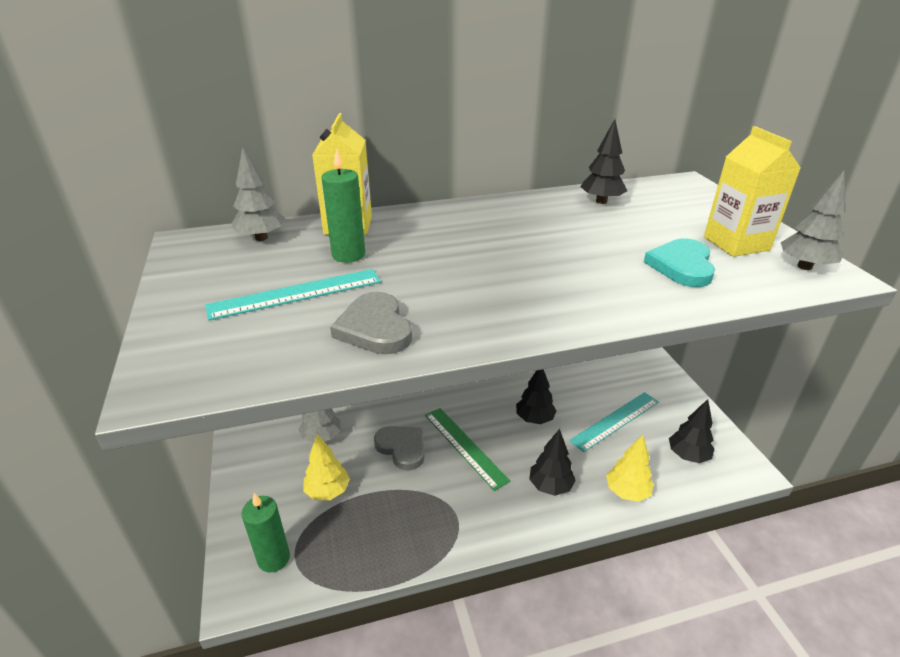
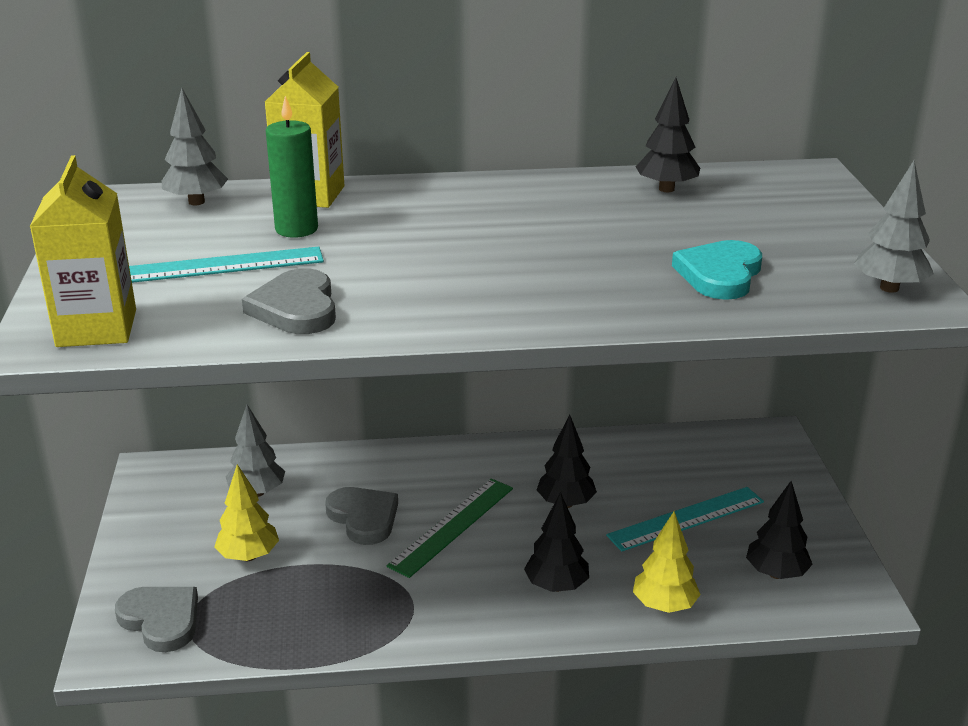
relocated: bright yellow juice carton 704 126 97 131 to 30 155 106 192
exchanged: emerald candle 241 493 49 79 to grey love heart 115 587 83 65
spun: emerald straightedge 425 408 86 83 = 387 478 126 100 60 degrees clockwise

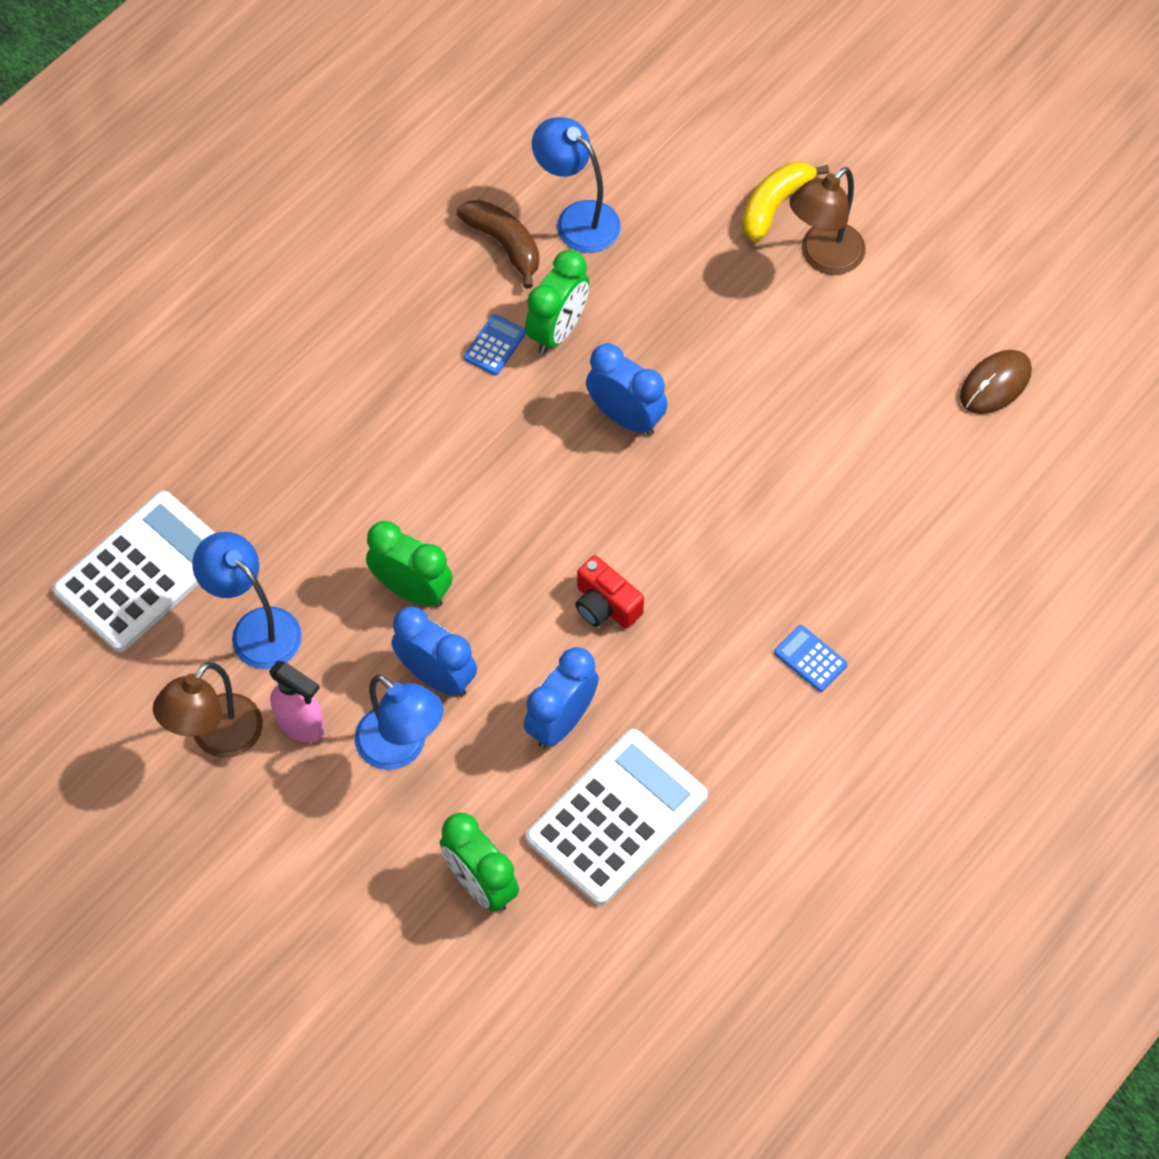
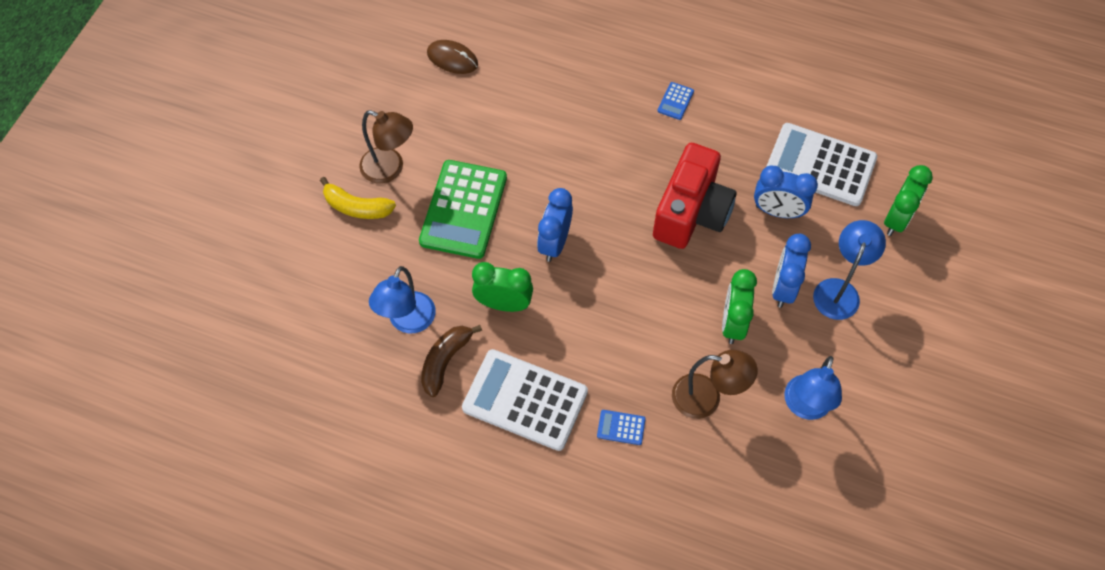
missing: pink spray cleaner 269 661 56 81
appeared: emerald pocket calculator 419 160 88 99
relocated: pure white pocket calculator 53 491 162 161 to 462 349 126 102; cobalt pocket calculator 464 314 62 61 to 597 410 49 35; russet reading lamp 153 662 110 96 to 672 350 86 69
size: crimson camera 575 555 69 74 = 653 143 84 106 x2.02

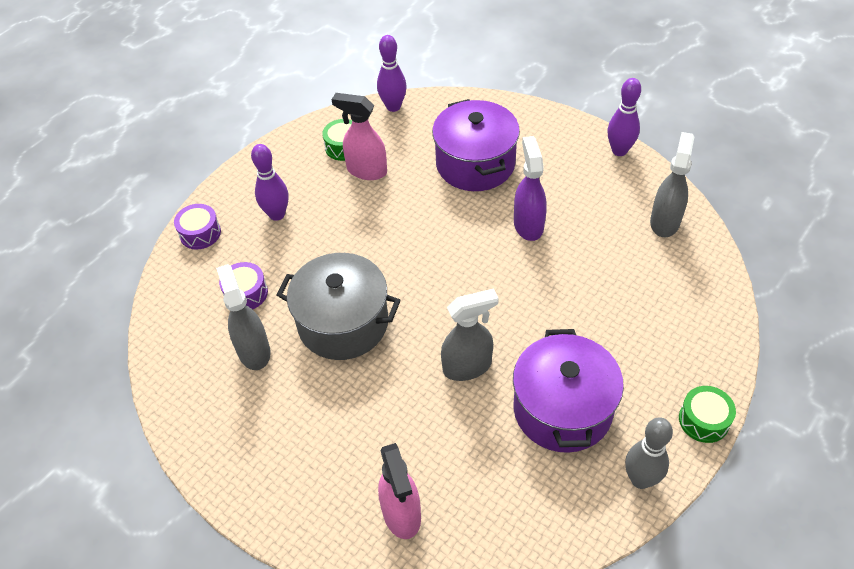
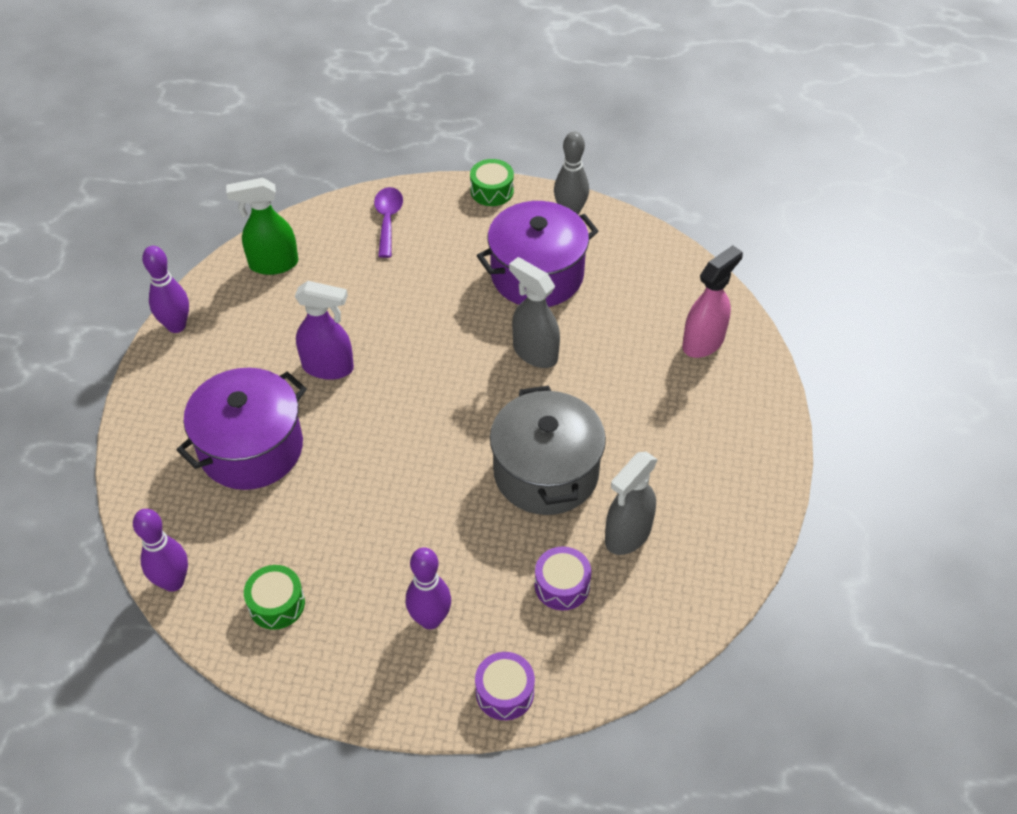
missing: pink spray cleaner 331 93 56 87
appeared: royal purple tablespoon 374 187 29 71
colour: grey spray cleaner 650 132 44 105 to emerald spray cleaner 226 178 72 97
spun: royal purple spray cleaner 514 136 33 105 = 295 281 59 99 135 degrees counterclockwise

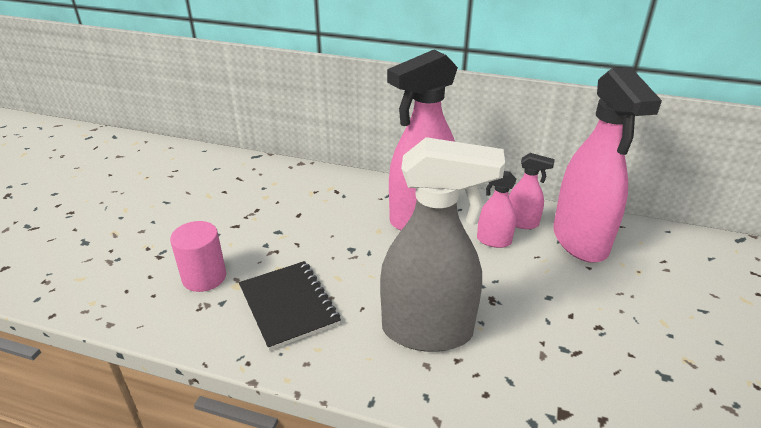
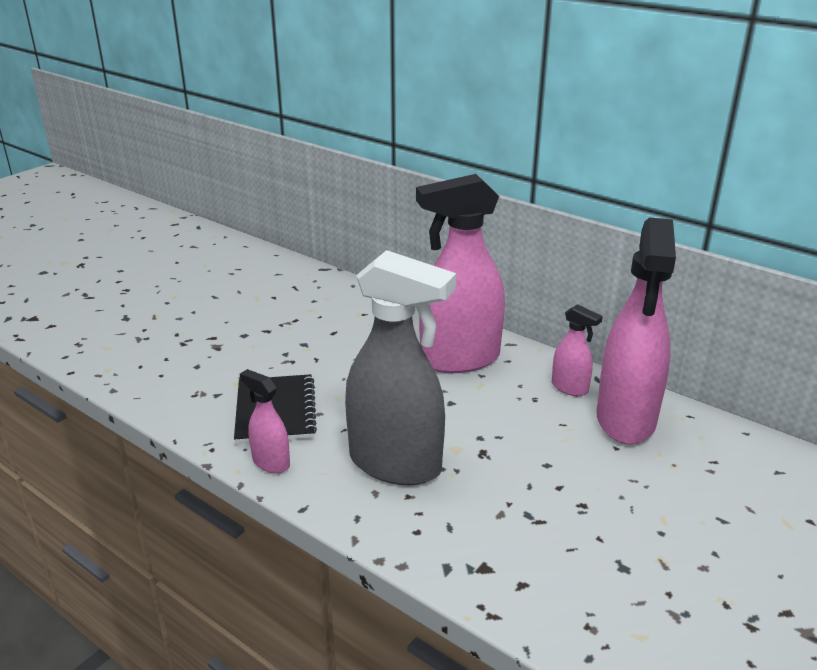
missing: pink solid cylinder 170 221 56 71
relocated: pink spray cleaner 477 171 39 77 to 240 369 50 105

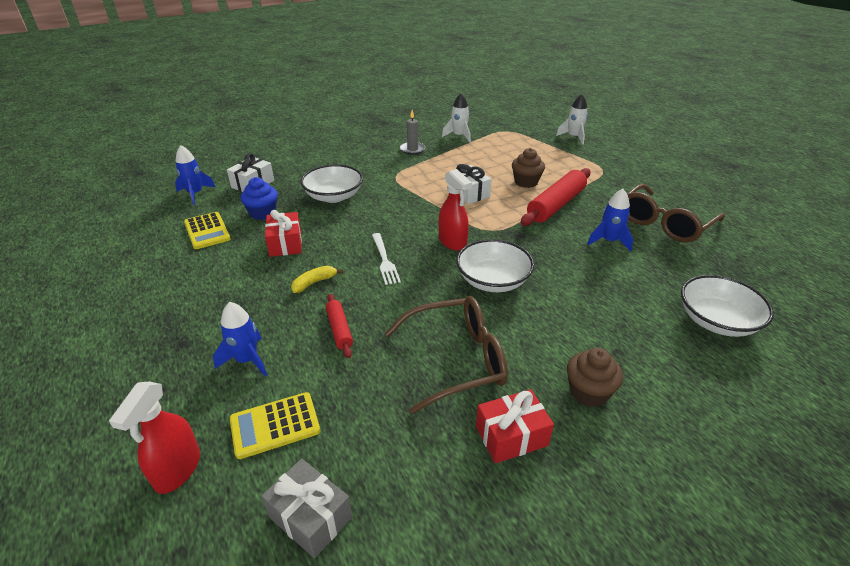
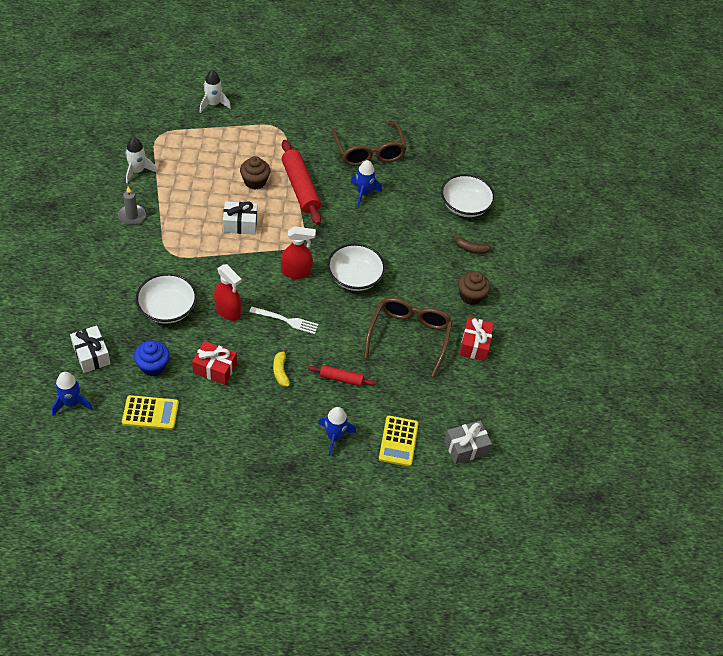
appeared: russet banana 452 234 39 20
relocated: crimson spray cleaner 109 381 91 113 to 214 264 28 57

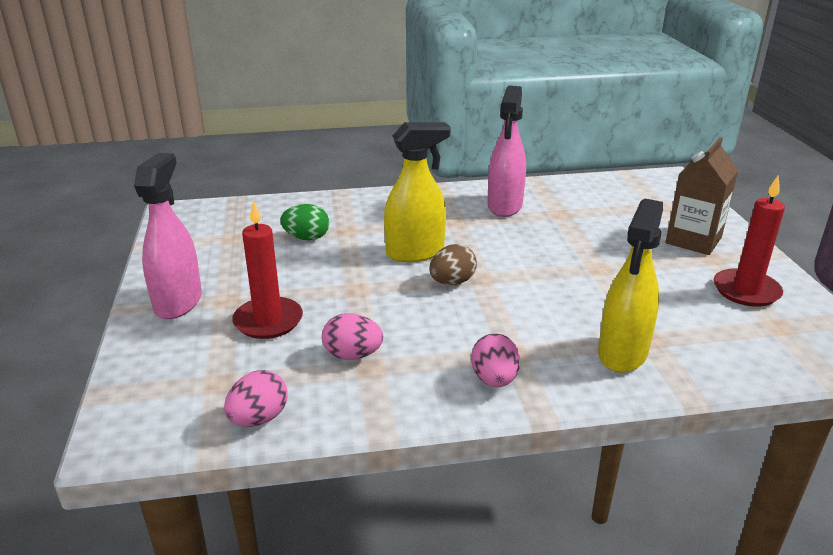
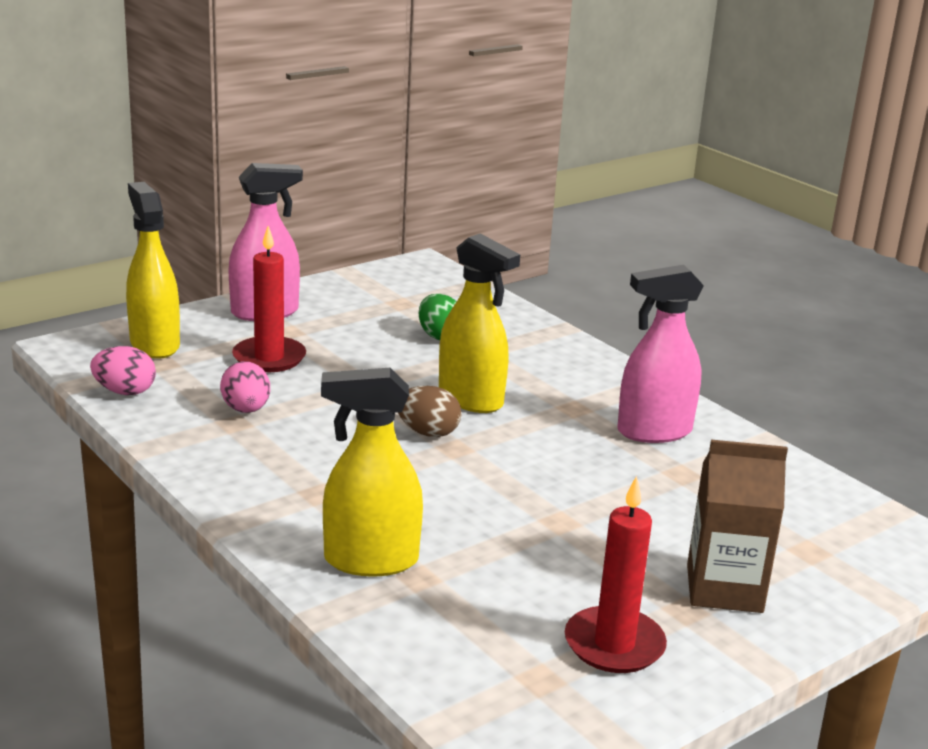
missing: pink toy egg 471 333 49 54
appeared: bright yellow spray cleaner 126 182 54 177

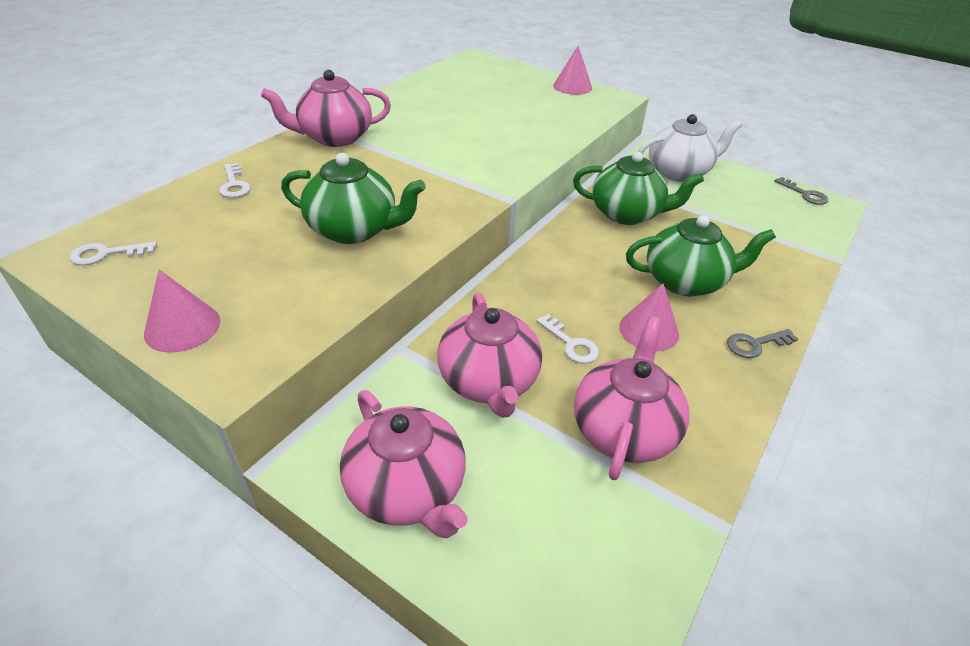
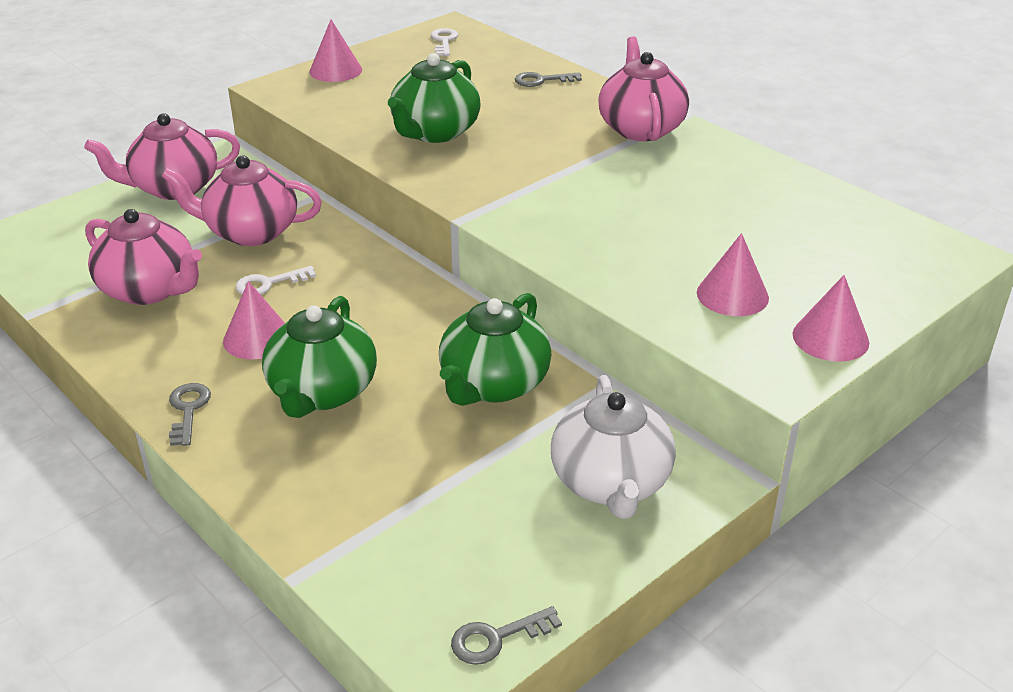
appeared: pink cone 697 233 72 83
colour: pure white door key 219 163 32 35 to grey door key 515 72 67 15

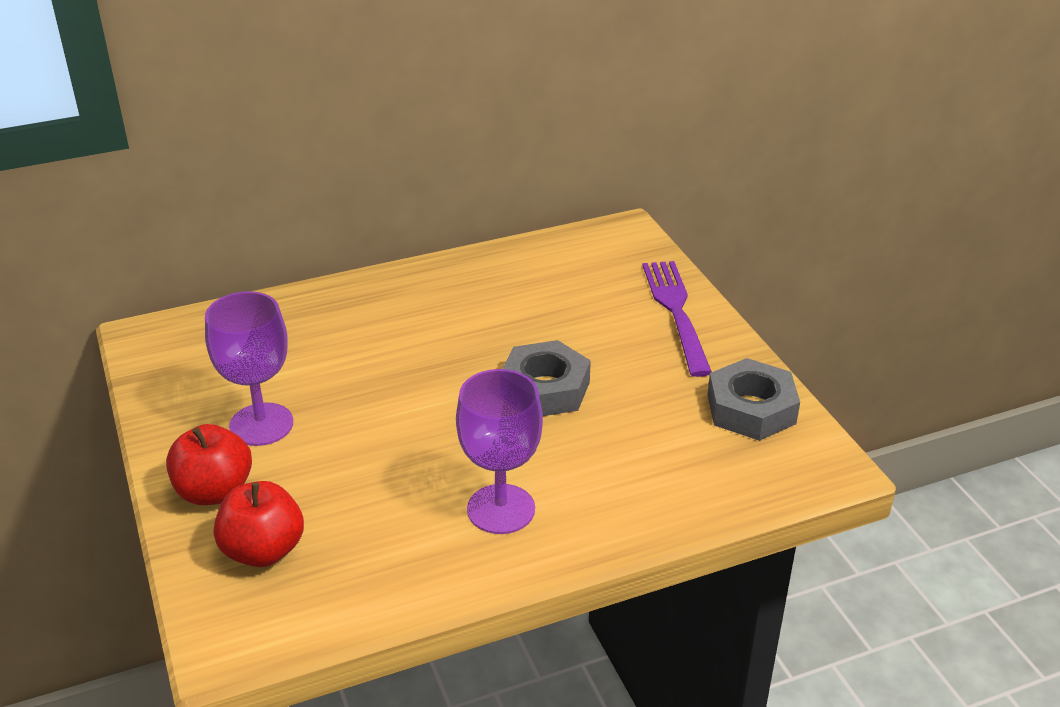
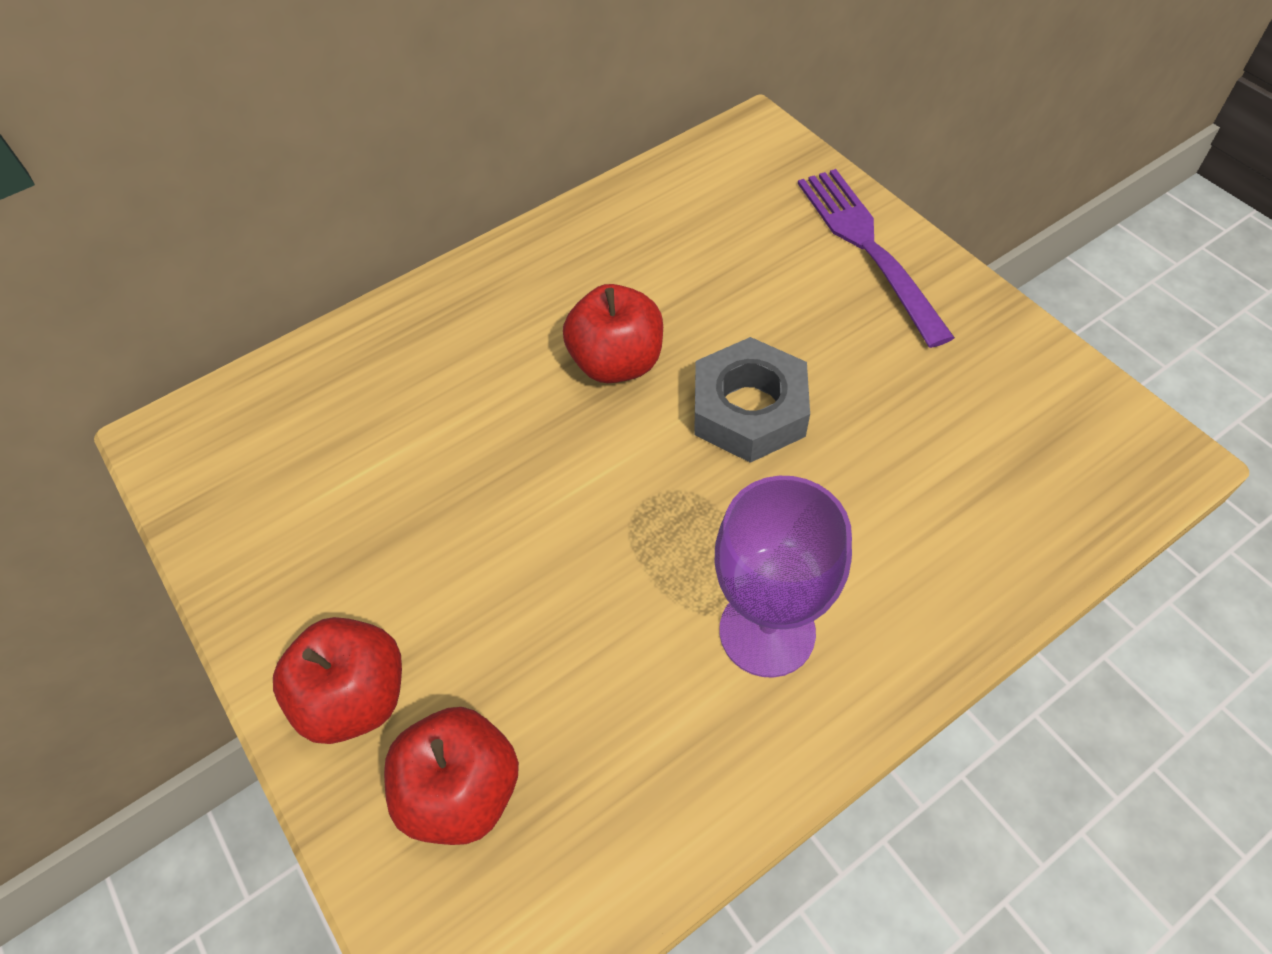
missing: royal purple chalice 205 291 88 155; grey hexagon nut 707 358 93 83
appeared: crimson toy apple 563 284 100 99

